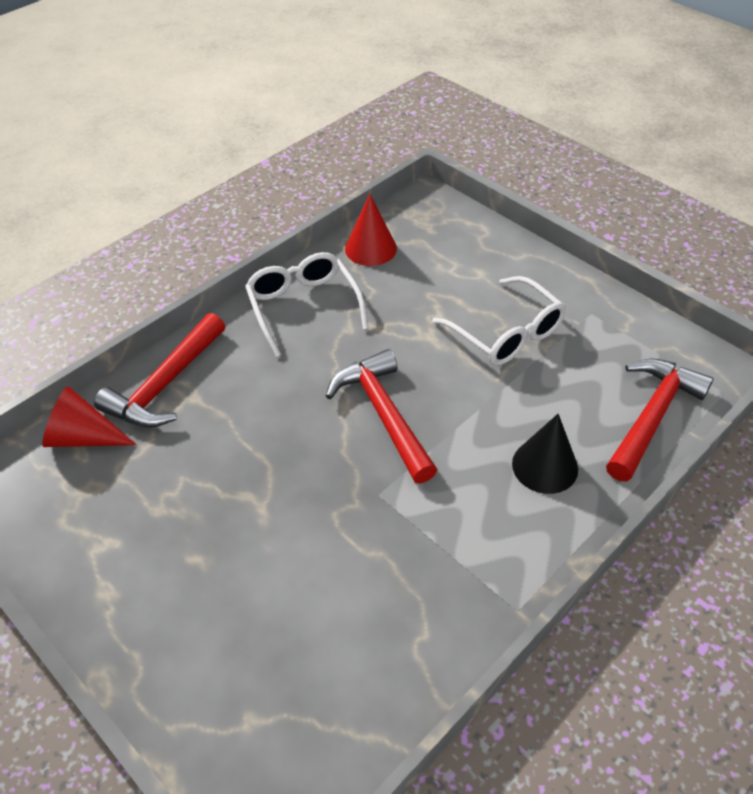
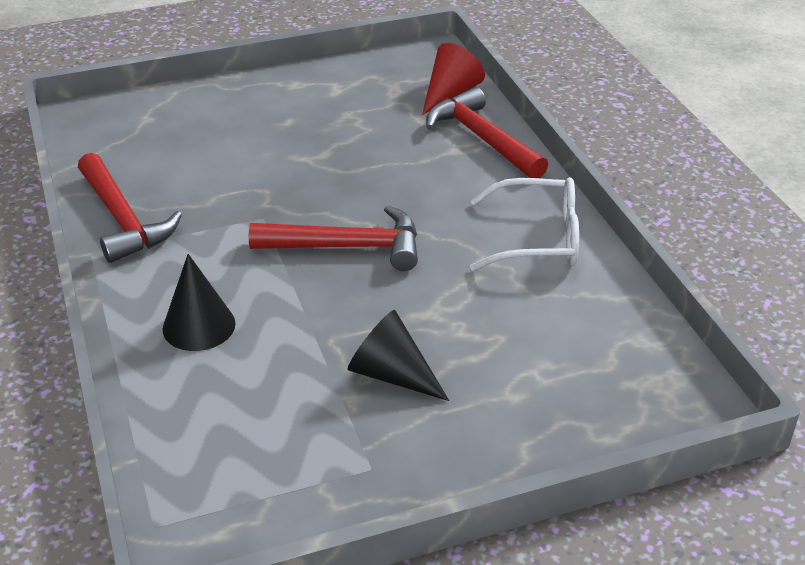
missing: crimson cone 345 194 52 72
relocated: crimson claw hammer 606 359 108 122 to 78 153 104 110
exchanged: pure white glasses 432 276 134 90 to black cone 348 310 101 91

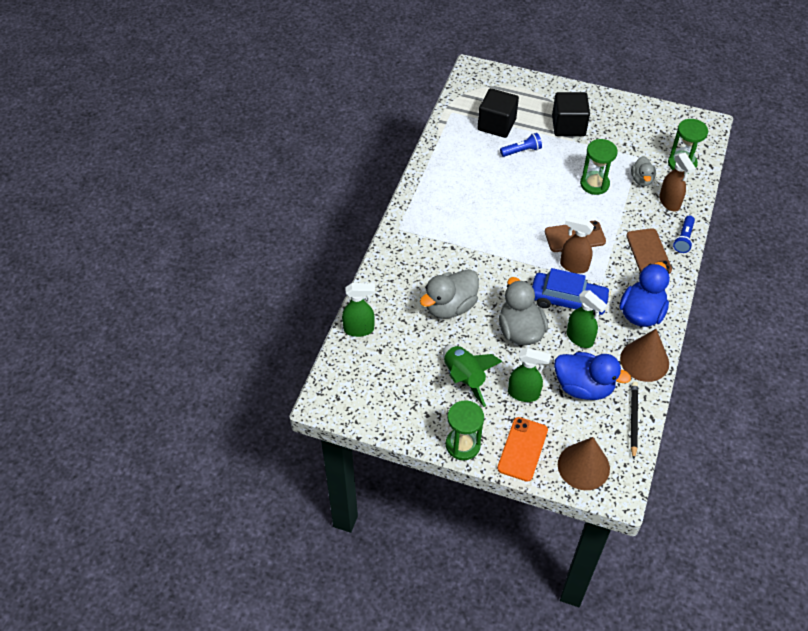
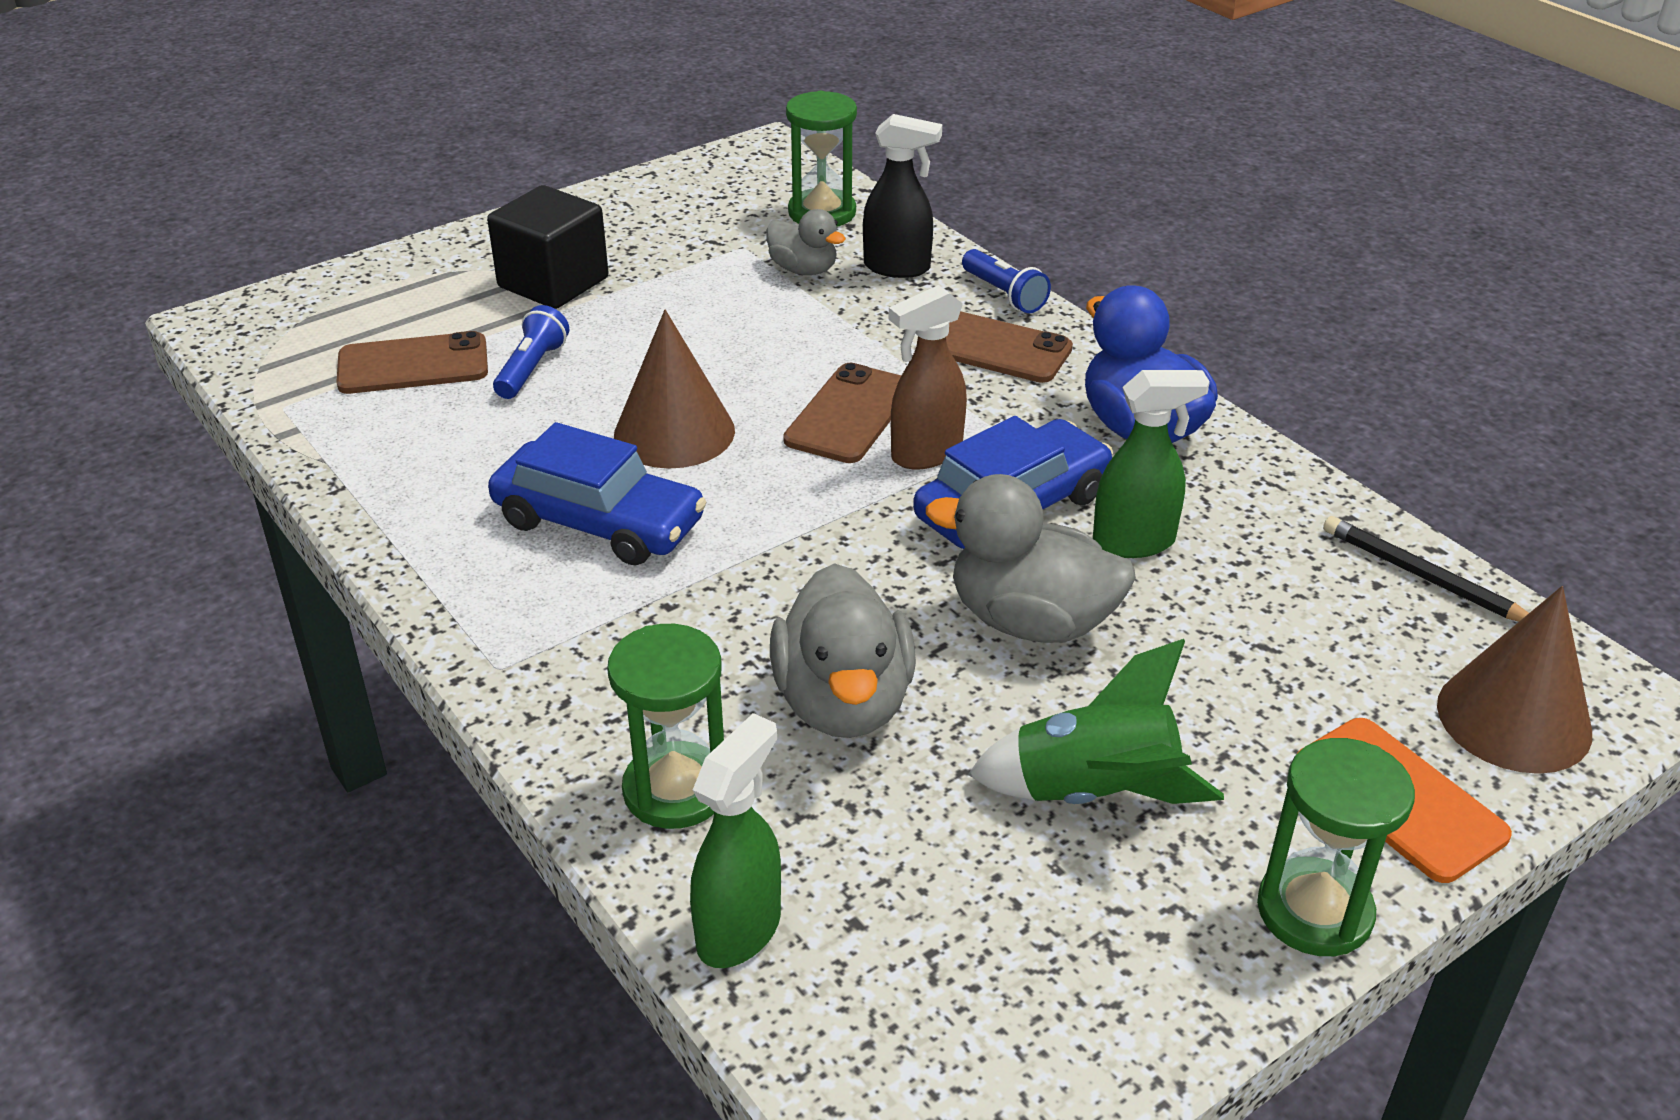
missing: emerald spray cleaner 508 348 43 54; cobalt toy duck 554 352 77 48
appeared: cobalt toy car 488 422 218 144
relocated: emerald hourglass 580 139 38 56 to 607 624 117 205; russet cone 620 329 49 53 to 614 310 121 159
exchanged: black solid cube 477 88 42 50 to russet mobile phone 336 331 152 63
colour: russet spray cleaner 659 152 37 60 to black spray cleaner 863 114 79 164

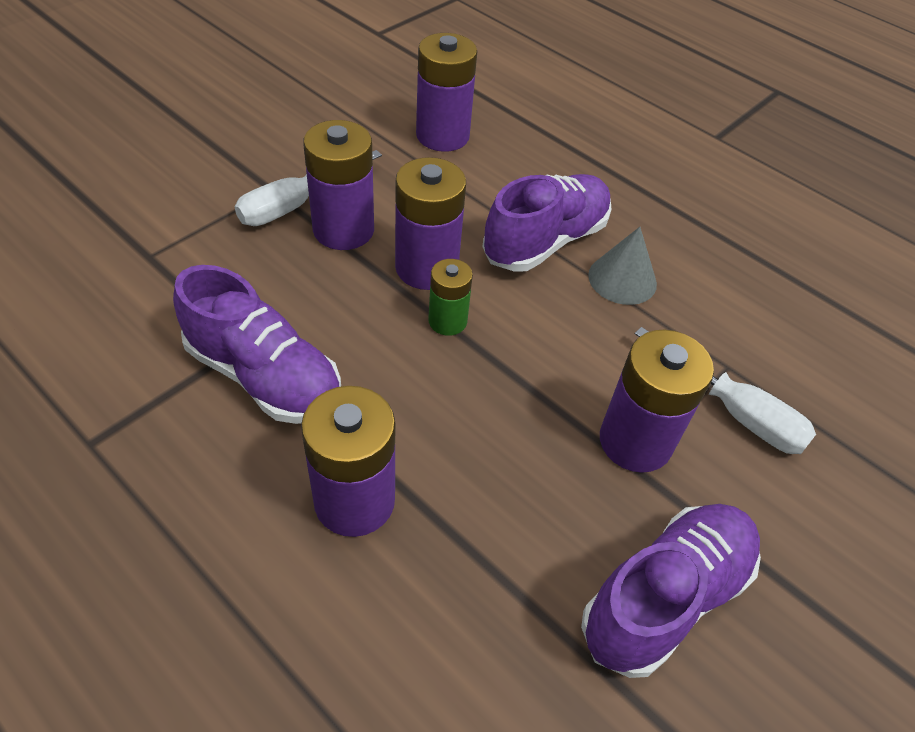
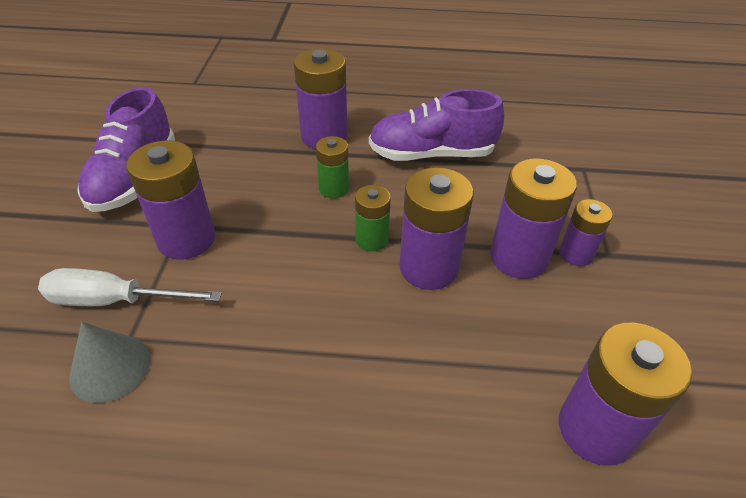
missing: royal purple lace-up shoe 482 174 130 98
appeared: emerald battery 316 136 33 62
relocated: grey cone 588 227 69 78 to 69 322 81 81
exchanged: pure white hand screwdriver 235 150 147 76 to royal purple battery 559 199 54 67

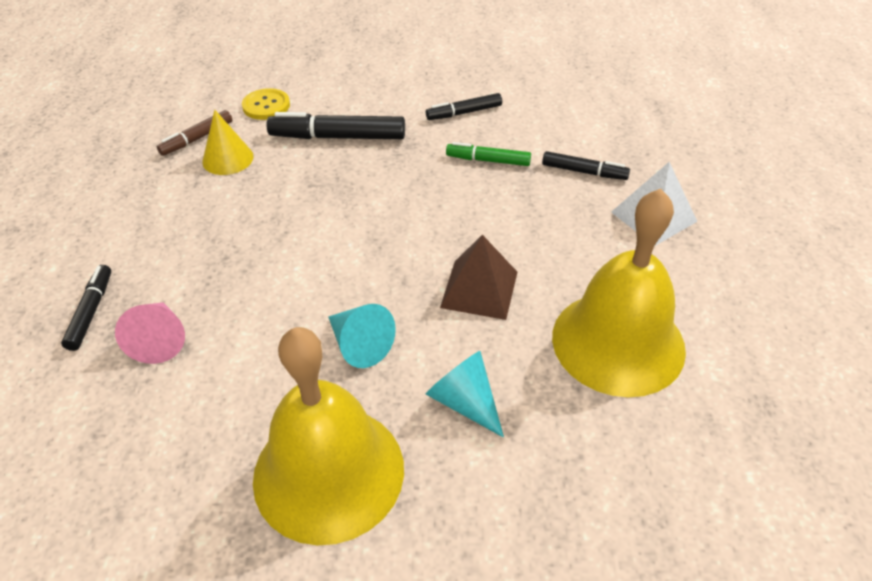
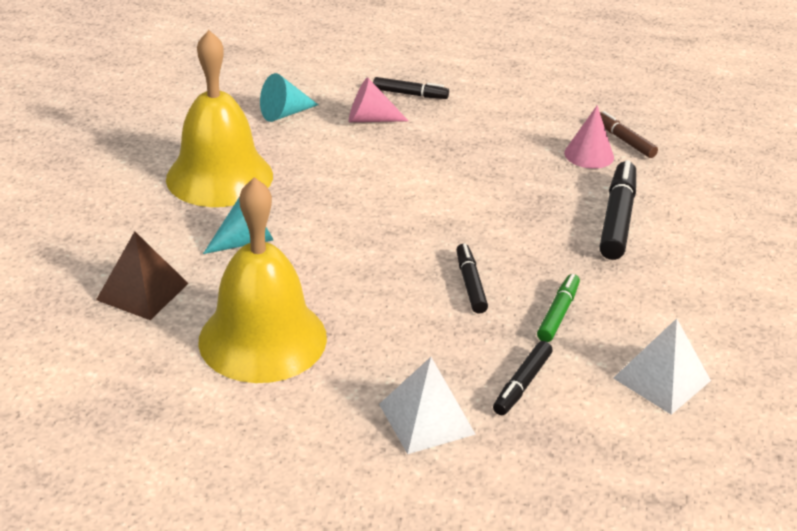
missing: bright yellow button 242 88 48 32
appeared: pure white solid pyramid 613 318 98 97
relocated: russet solid pyramid 440 235 78 85 to 96 231 93 89; turquoise cone 328 304 68 64 to 260 73 58 49; black felt pen 426 93 76 27 to 456 244 32 70
colour: bright yellow cone 202 110 52 65 to pink cone 564 105 50 64

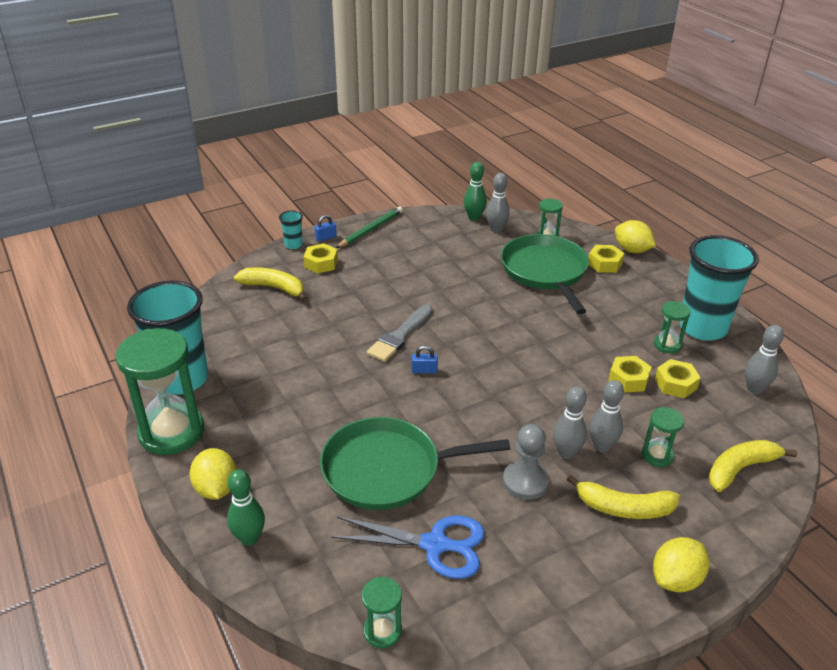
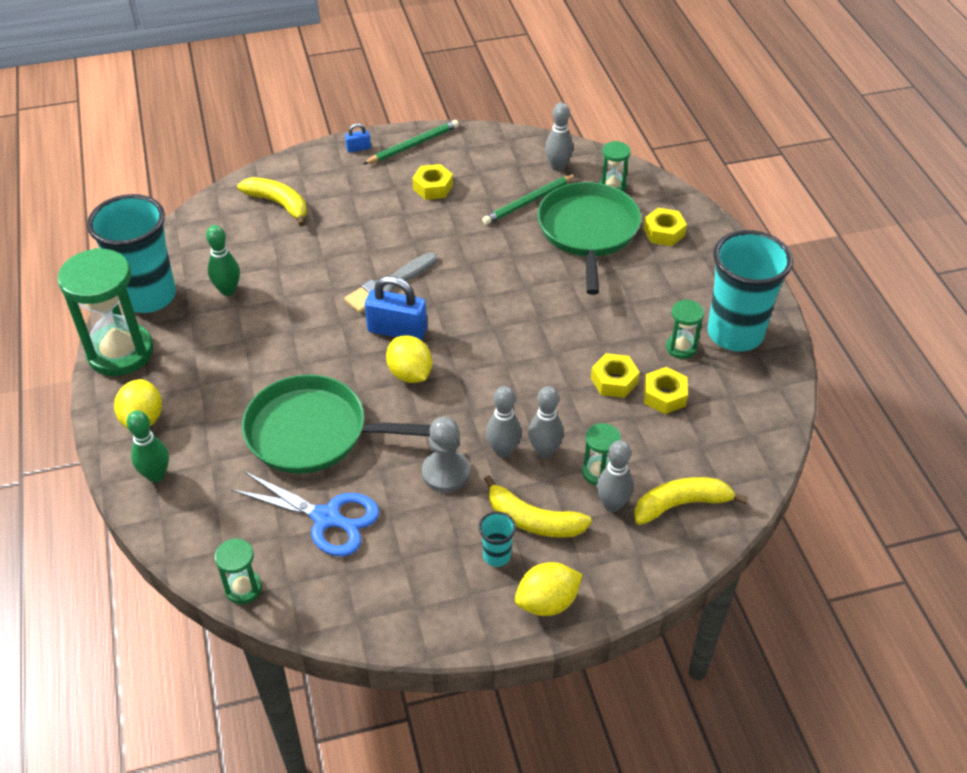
appeared: emerald wooden pencil 482 174 95 51
relocated: emerald tenpin 464 162 23 59 to 206 225 34 71; bright yellow citrus fruit 615 220 41 33 to 386 335 46 48; bright yellow hexagon nut 303 243 35 31 to 412 164 41 36; turquoise tumbler 279 210 24 39 to 479 512 37 55; grey tenpin 745 325 39 69 to 596 440 38 72
size: cobalt small lock 412 346 26 27 = 365 276 62 64 x2.07

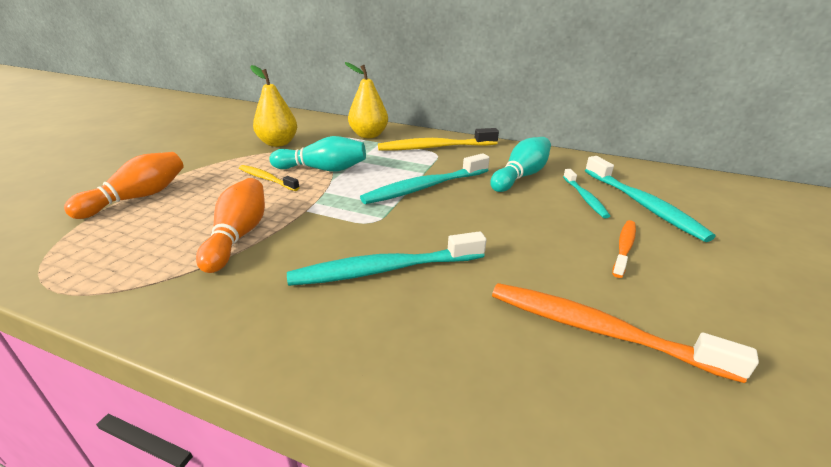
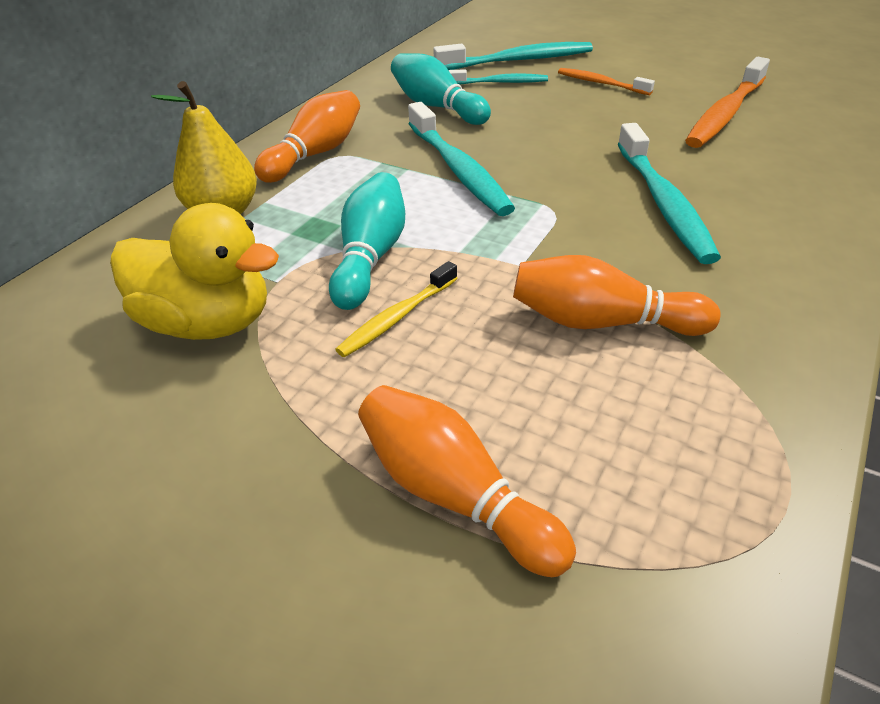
exchanged: bright yellow pear fruit 250 65 47 82 to bright yellow toy duck 110 203 169 137; bright yellow dental brush 378 128 121 23 to orange-coloured tenpin 254 90 106 93

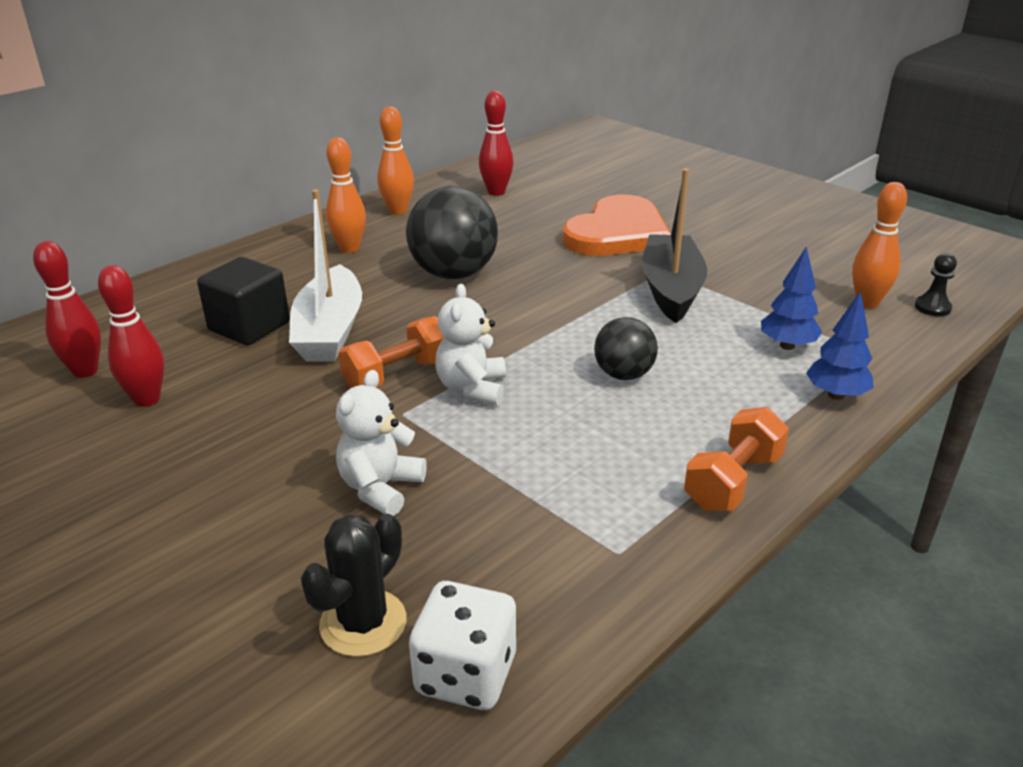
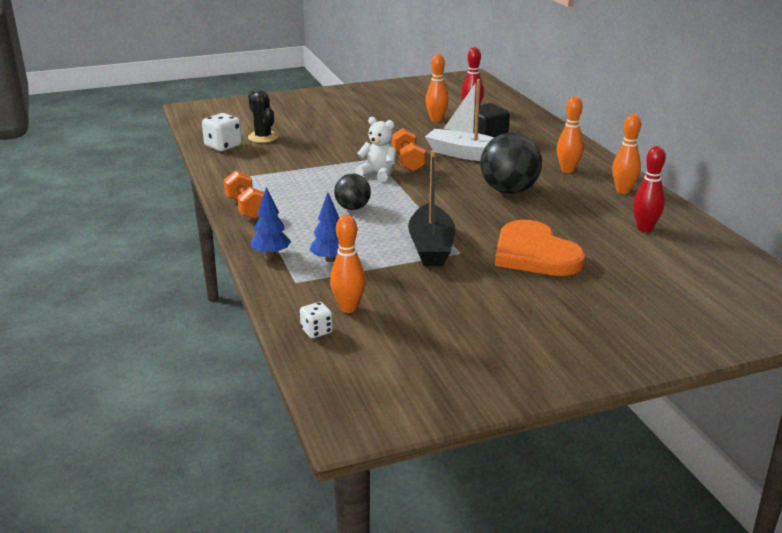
missing: pure white teddy 336 370 91 146
exchanged: black chess pawn 915 253 42 63 to pure white game die 300 302 33 36
colour: crimson tenpin 98 265 66 142 to orange-coloured tenpin 426 54 22 68
spun: black toy boat 642 168 65 155 = 408 151 47 115 60 degrees clockwise

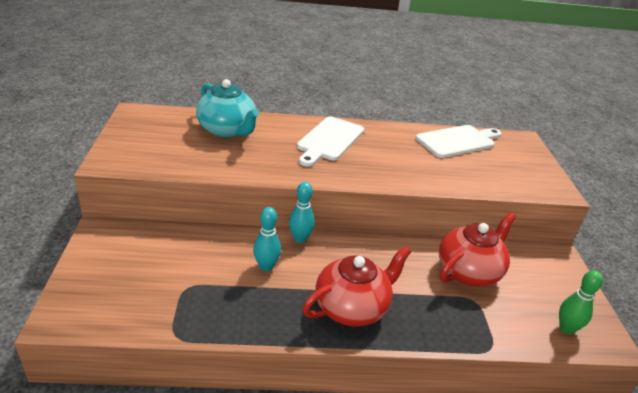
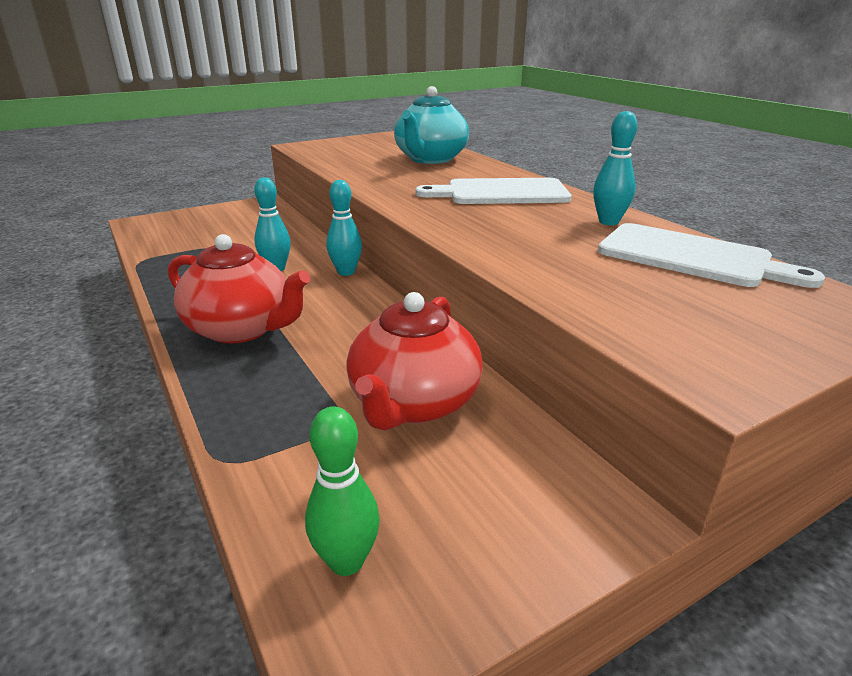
appeared: turquoise tenpin 593 111 45 114
spun: crimson teapot 439 212 77 74 = 346 292 137 138 90 degrees clockwise

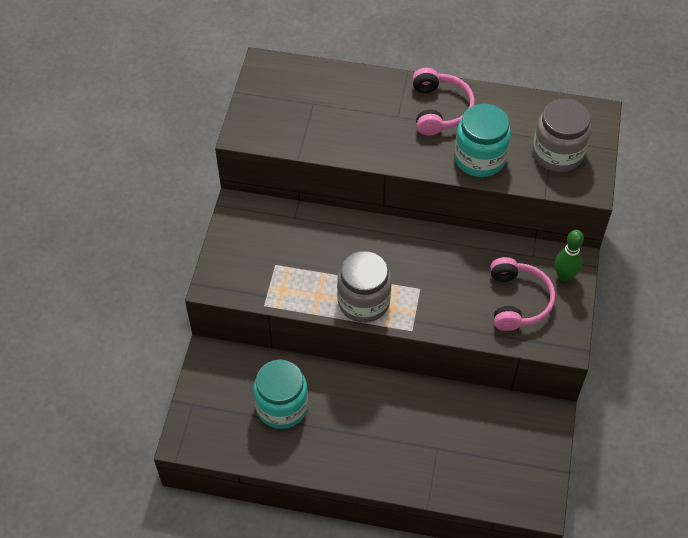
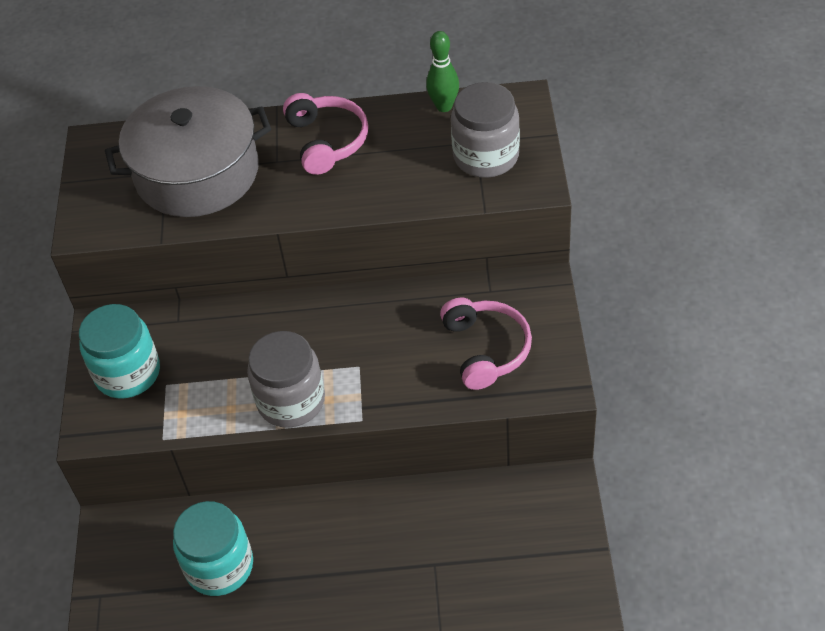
appeared: grey pot 105 86 166 131
relocated: turquoise jam jar 454 104 57 73 to 79 304 81 94; emerald tenpin 555 230 29 52 to 426 31 33 81

